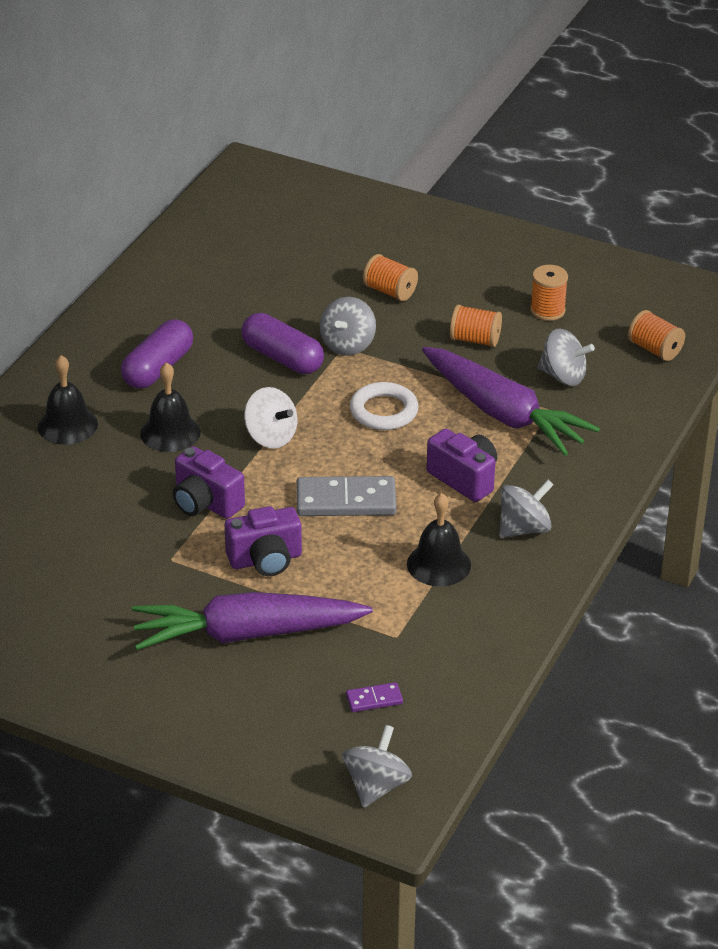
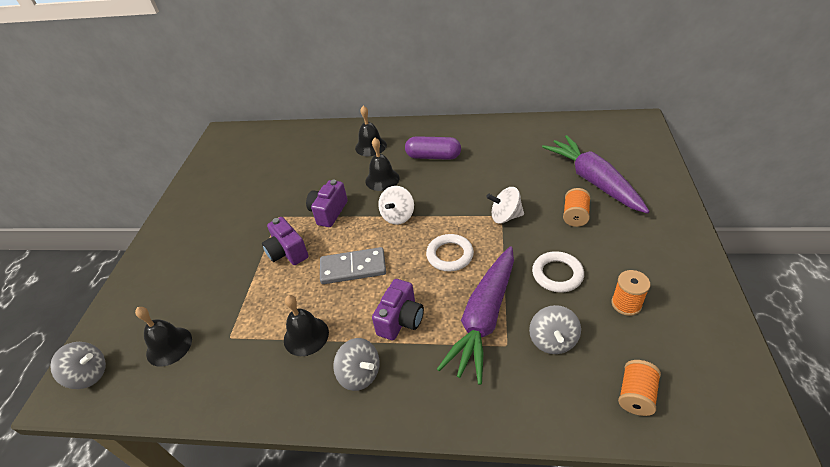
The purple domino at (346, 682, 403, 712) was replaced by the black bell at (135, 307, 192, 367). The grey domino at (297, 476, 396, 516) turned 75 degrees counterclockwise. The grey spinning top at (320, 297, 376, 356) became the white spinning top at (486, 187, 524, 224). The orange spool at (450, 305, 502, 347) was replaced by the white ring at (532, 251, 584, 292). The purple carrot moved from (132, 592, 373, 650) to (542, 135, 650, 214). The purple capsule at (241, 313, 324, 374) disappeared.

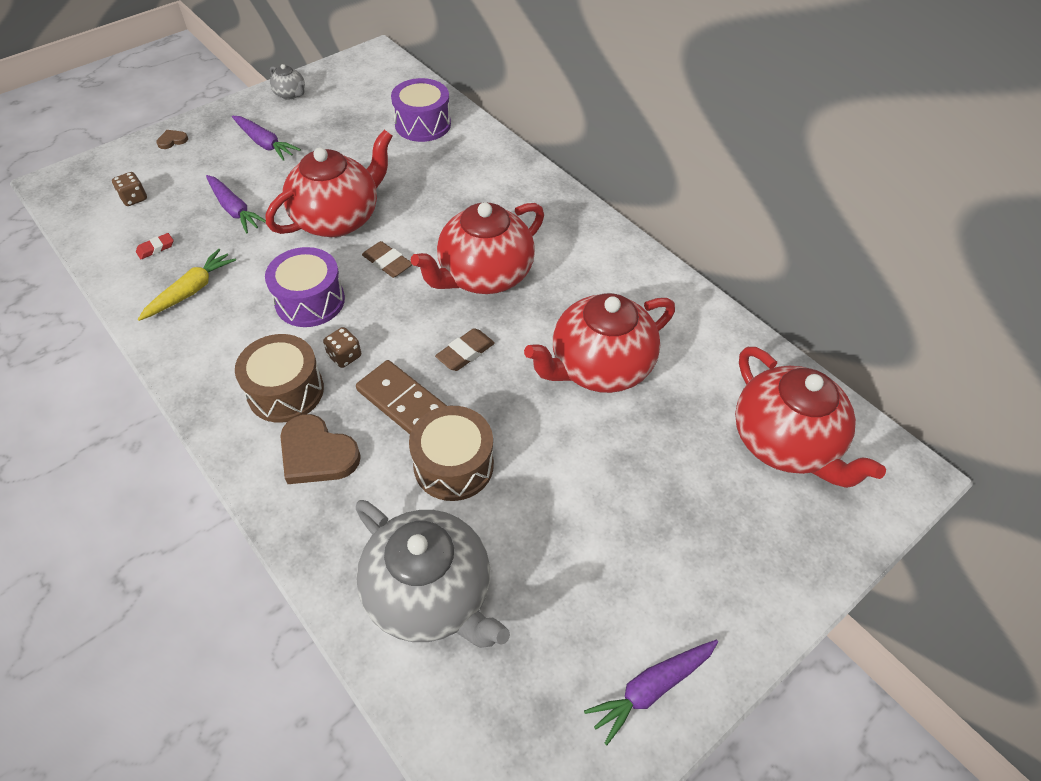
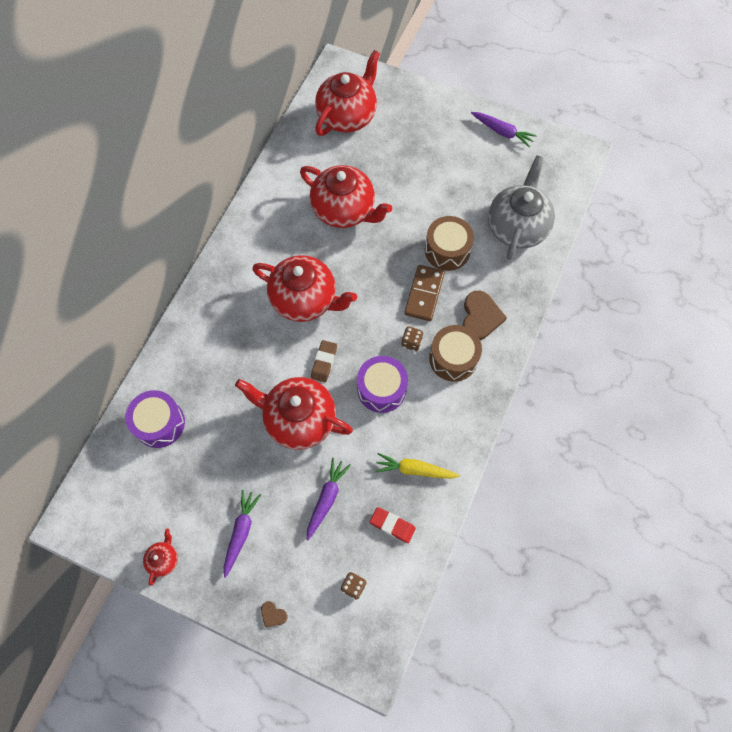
The grey teapot at (270, 64, 305, 100) became the red teapot at (143, 529, 178, 586). The red eraser at (136, 233, 174, 259) changed to 1.50 times the size. The brown eraser at (435, 328, 495, 371) disappeared.

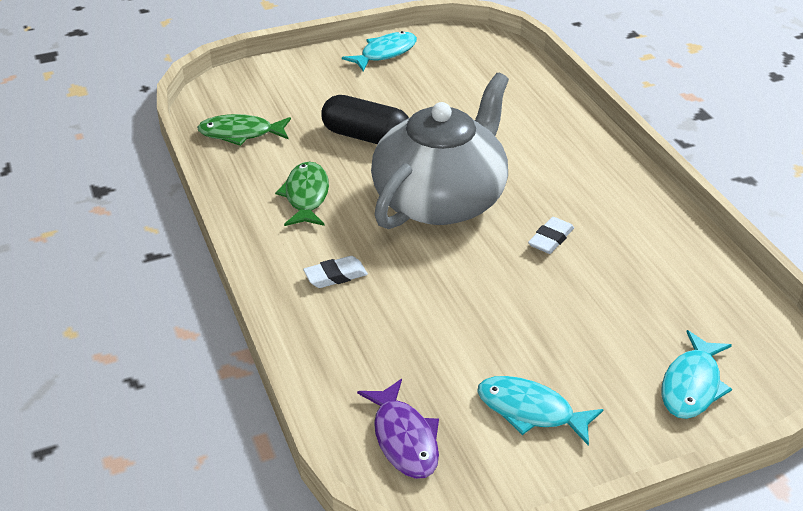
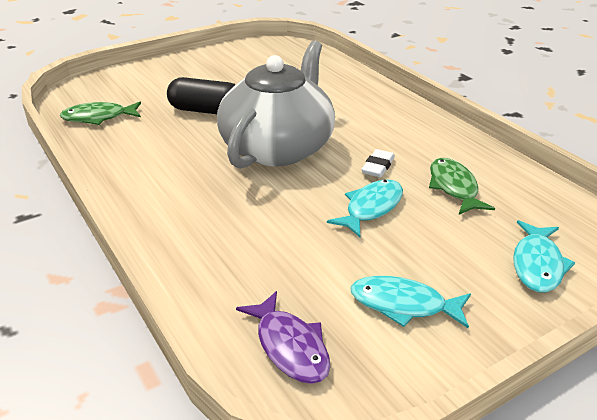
The turquoise fish moved from (342, 31, 417, 71) to (327, 179, 403, 237). The green fish moved from (275, 162, 329, 226) to (429, 158, 495, 214). The white eraser at (303, 256, 368, 288) disappeared.

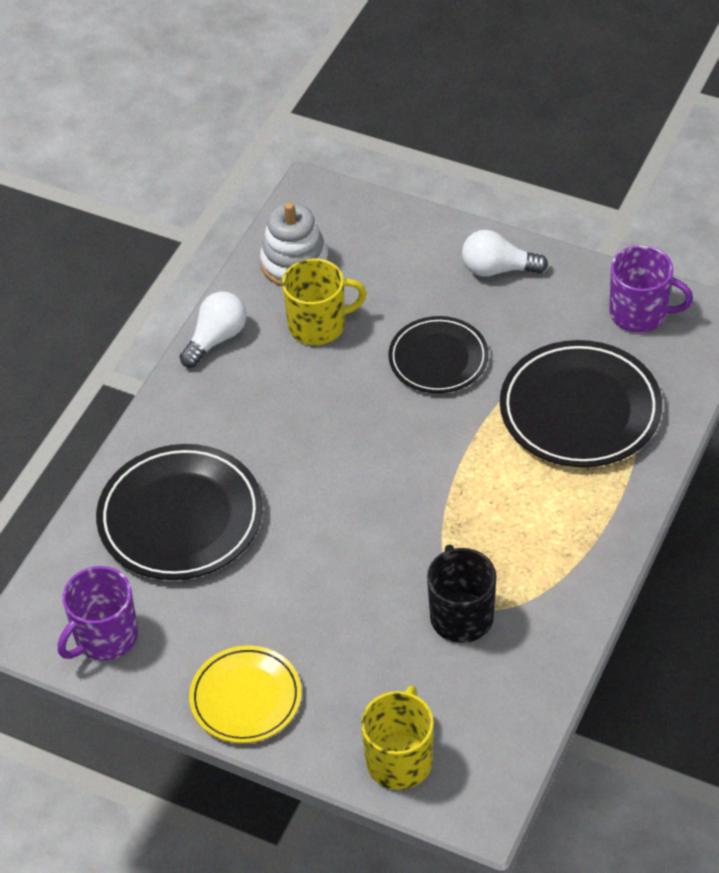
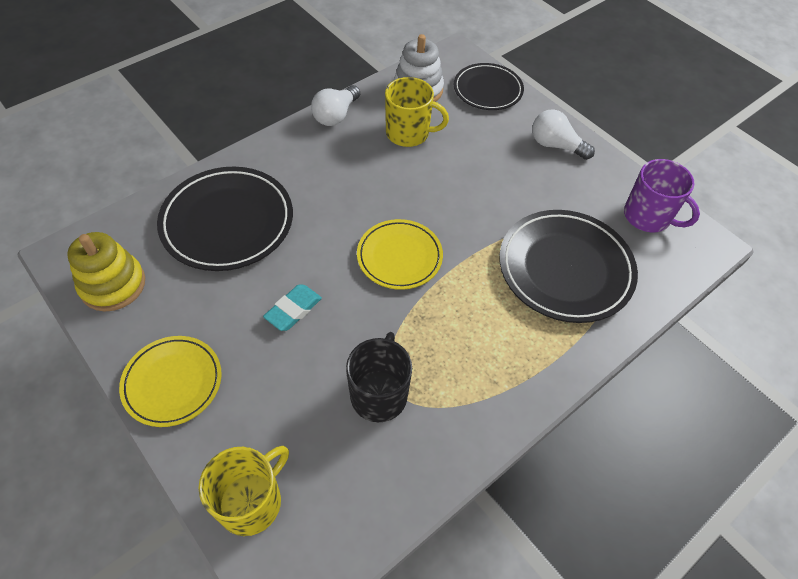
The purple mug at (58, 566, 138, 661) was replaced by the yellow stacking toy at (67, 232, 145, 311). The turquoise eraser at (263, 284, 322, 331) appeared. The white light bulb at (179, 292, 246, 368) turned 150 degrees clockwise. The yellow plate at (357, 219, 443, 290) appeared. The black plate moved from (388, 316, 489, 393) to (454, 63, 524, 110).

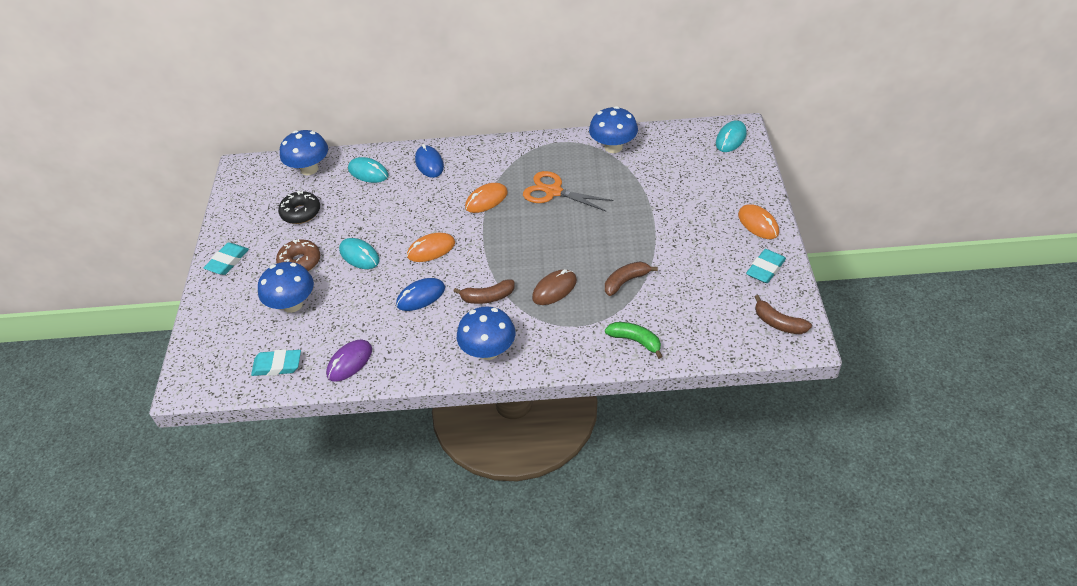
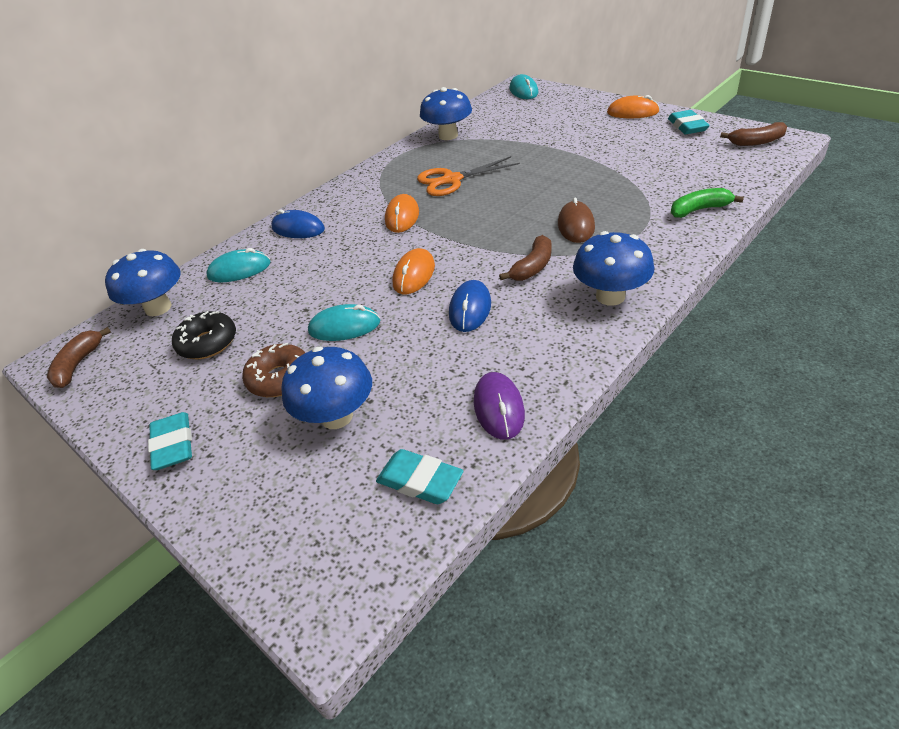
The brown banana moved from (605, 262, 658, 296) to (47, 327, 111, 388). The turquoise eraser at (251, 349, 301, 376) turned 75 degrees clockwise.

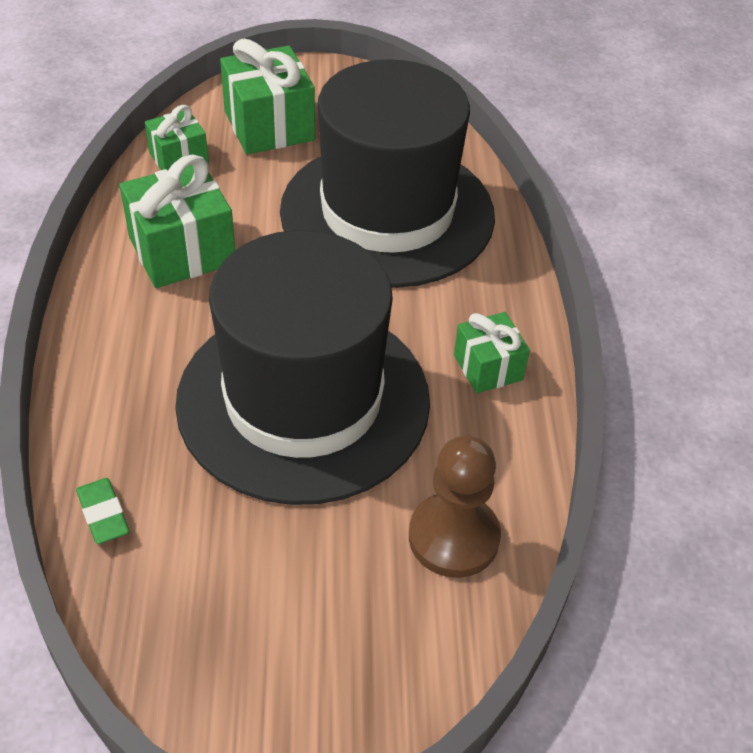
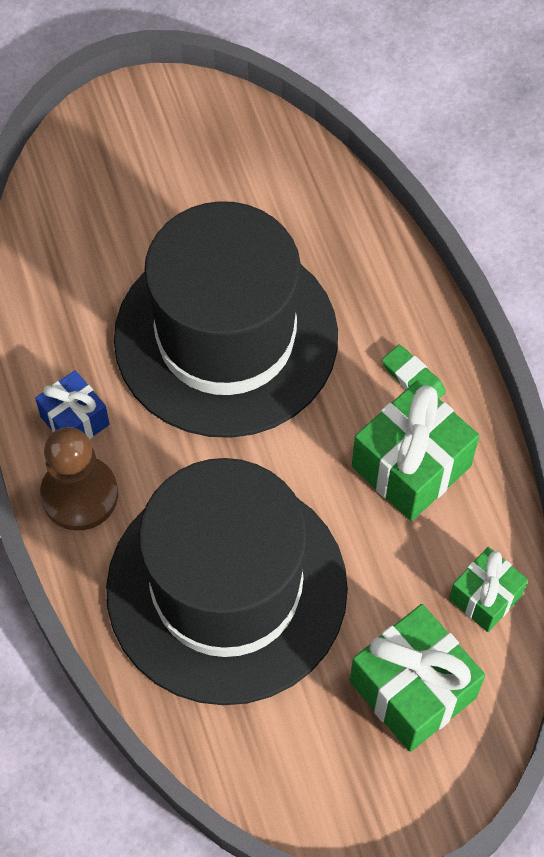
The green gift at (454, 312, 530, 393) became the blue gift at (35, 370, 110, 439). The brown pawn moved from (409, 436, 501, 578) to (40, 427, 118, 531). The green eraser moved from (76, 478, 129, 544) to (382, 345, 446, 398).

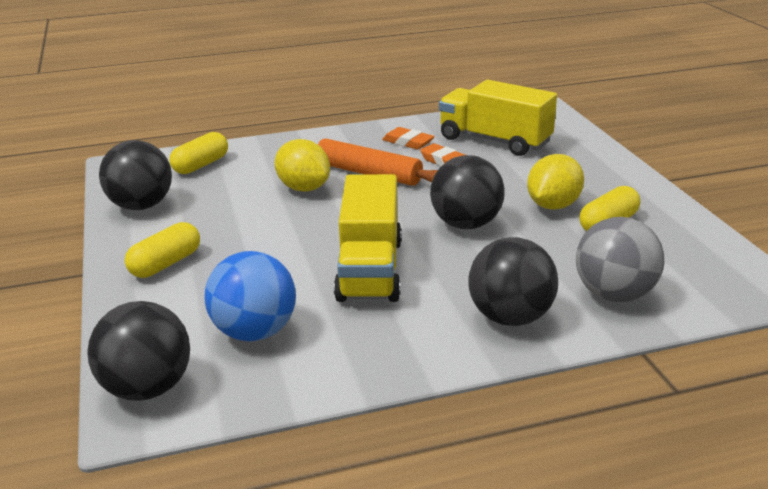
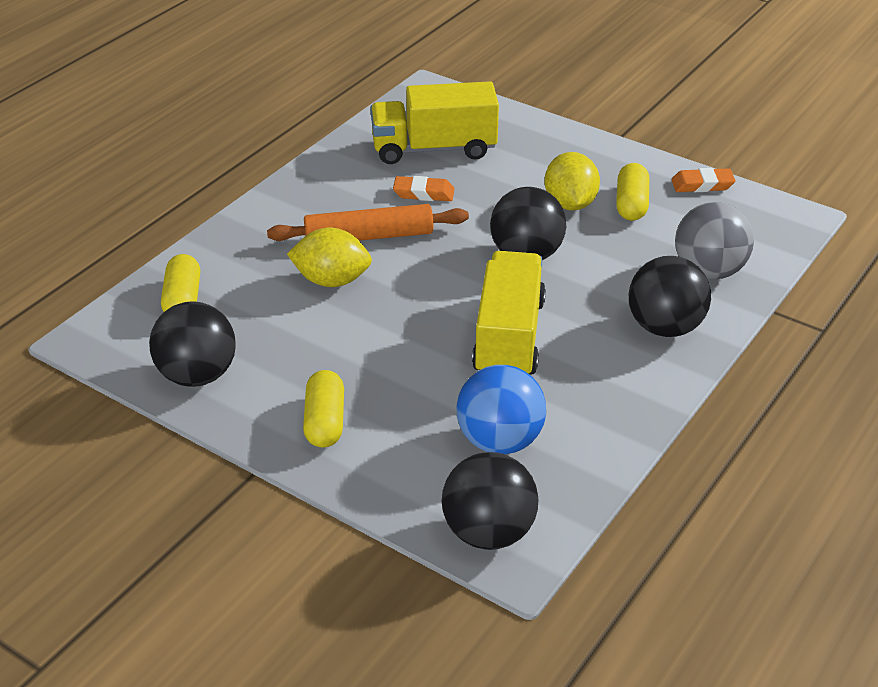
The yellow truck at (334, 174, 402, 302) turned 135 degrees counterclockwise. The orange eraser moved from (382, 127, 435, 149) to (671, 168, 736, 192).

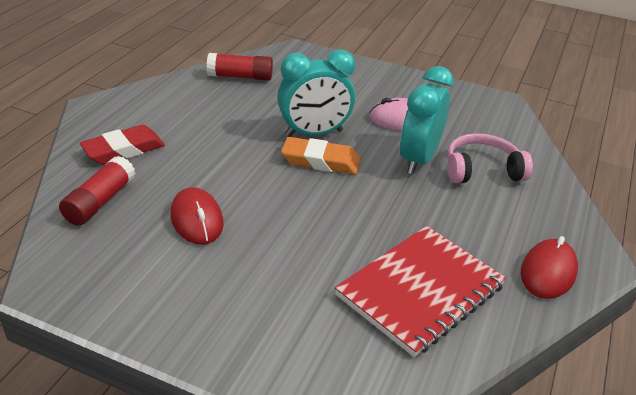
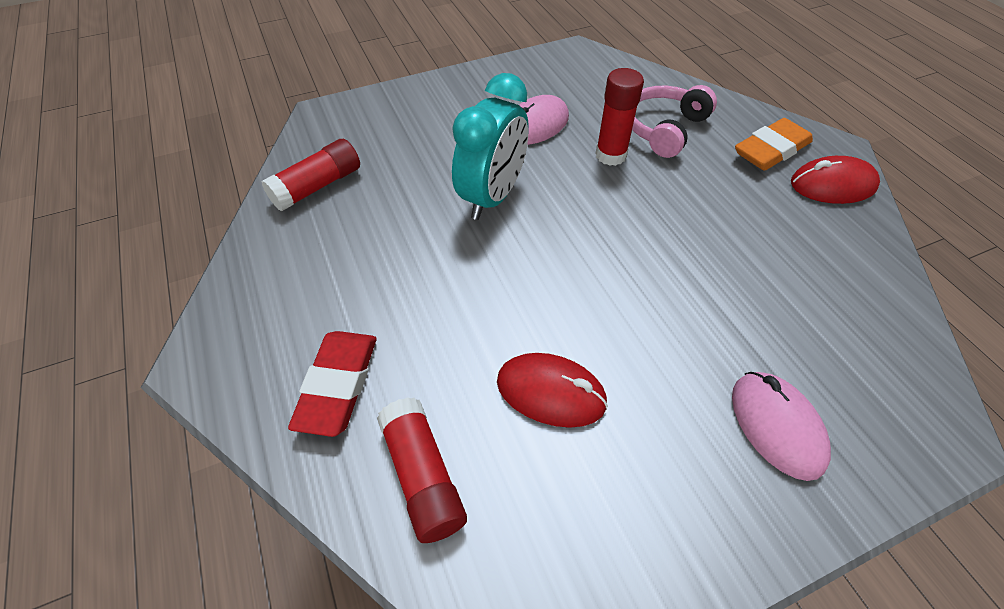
The turquoise clock at (400, 66, 454, 174) was replaced by the red glue stick at (596, 68, 644, 166). The pink mouse at (732, 372, 831, 481) appeared. The orange eraser moved from (281, 137, 361, 175) to (735, 118, 813, 171). The red mouse at (521, 236, 578, 299) turned 75 degrees counterclockwise. The red notebook at (335, 226, 506, 357) disappeared.

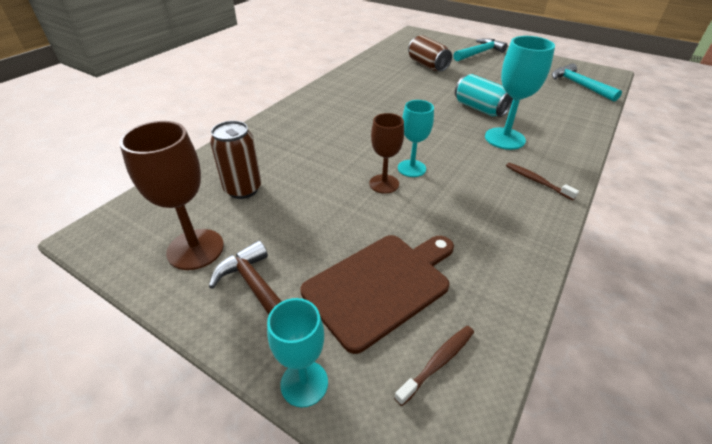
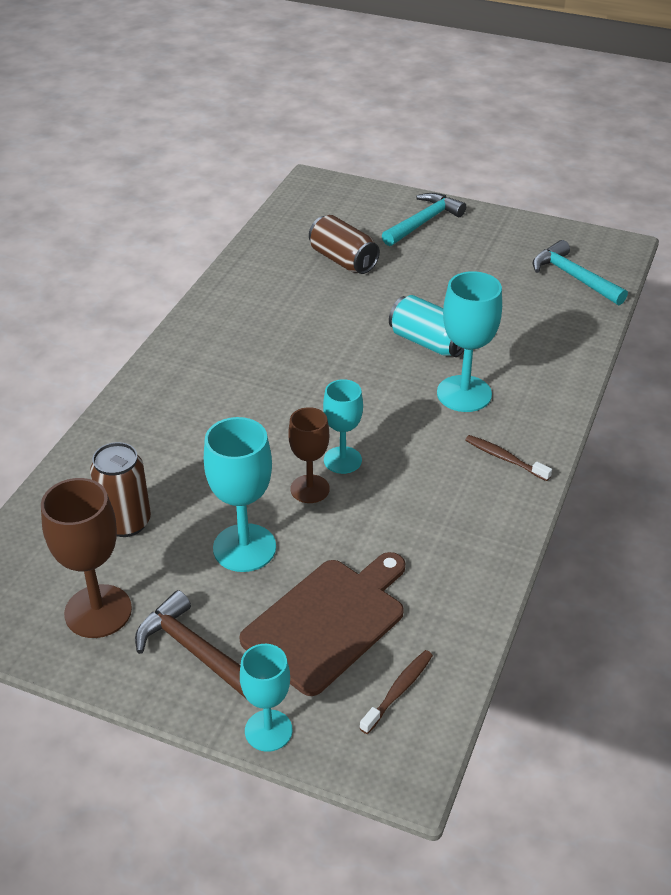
The turquoise goblet at (204, 417, 276, 572) appeared.

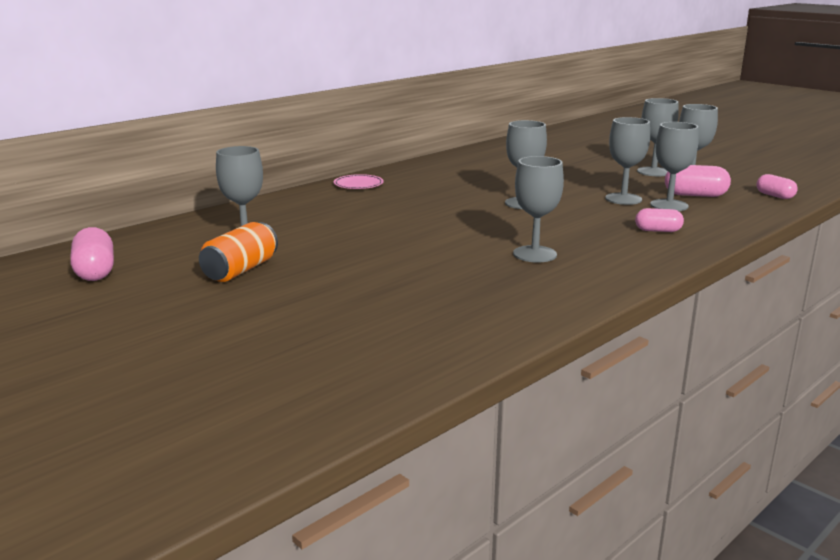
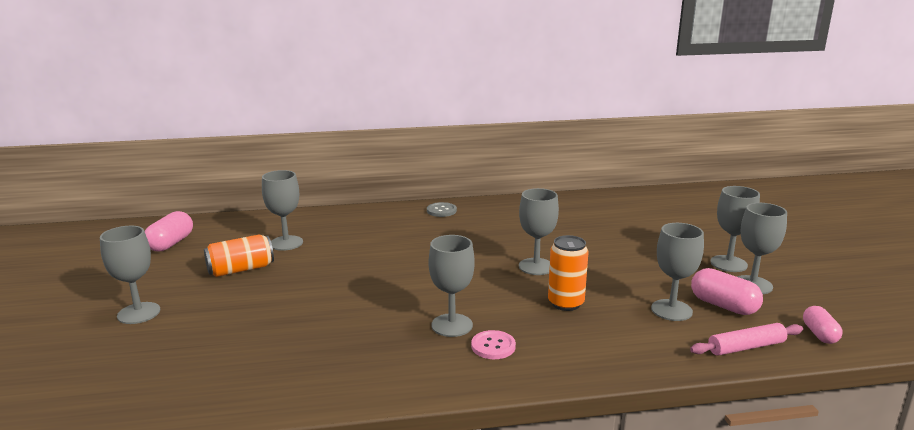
The grey goblet moved from (605, 117, 650, 205) to (100, 226, 160, 324). The pink plate at (333, 174, 383, 189) was replaced by the grey button at (427, 202, 457, 217). The pink button at (471, 330, 516, 359) appeared. The orange can at (548, 235, 589, 311) appeared. The pink rolling pin at (690, 323, 803, 356) appeared. The pink capsule at (635, 208, 684, 232) disappeared.

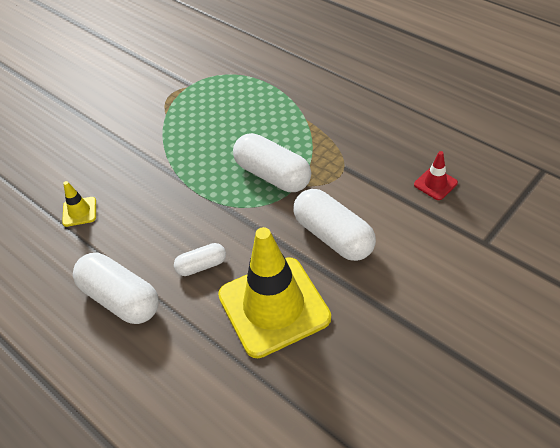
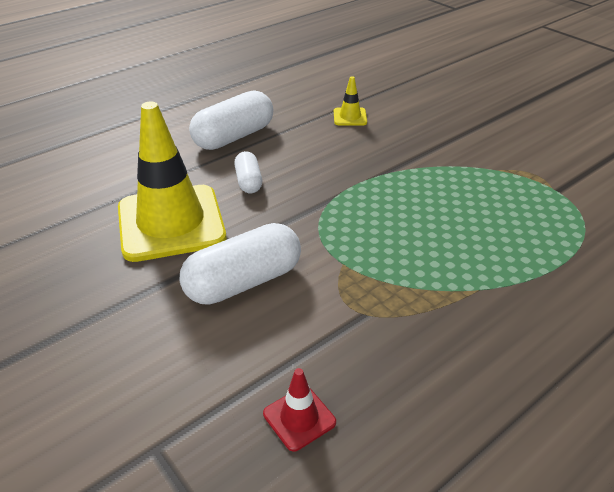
The white capsule at (233, 133, 311, 192) disappeared.

